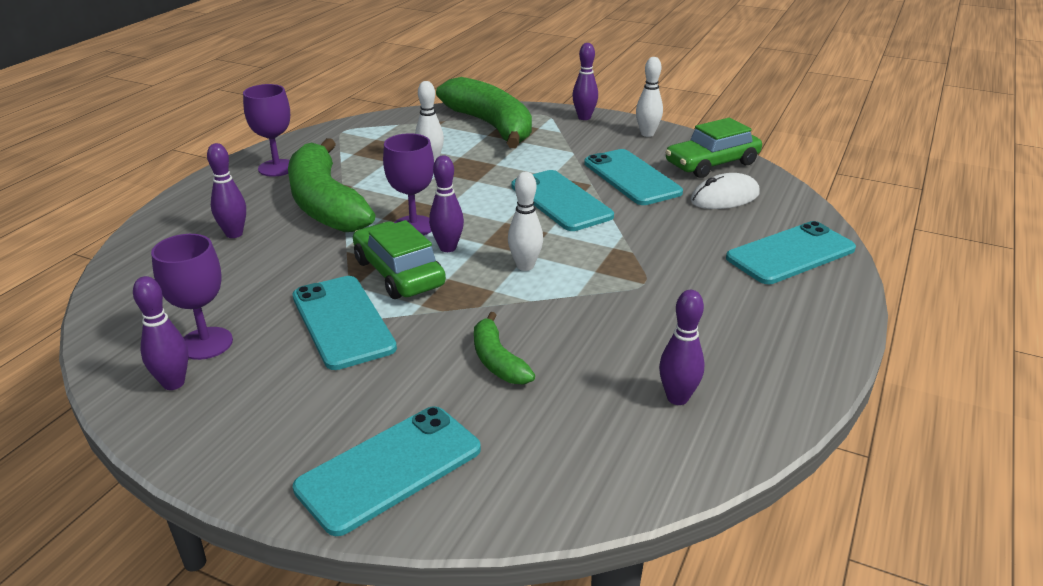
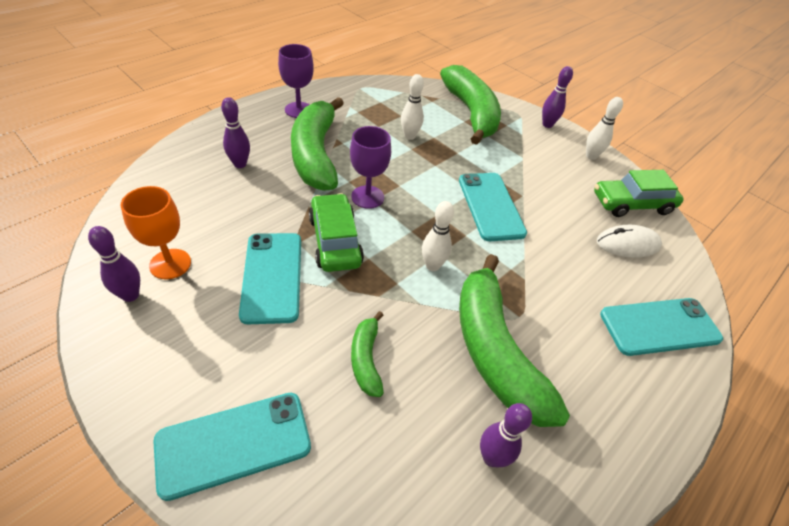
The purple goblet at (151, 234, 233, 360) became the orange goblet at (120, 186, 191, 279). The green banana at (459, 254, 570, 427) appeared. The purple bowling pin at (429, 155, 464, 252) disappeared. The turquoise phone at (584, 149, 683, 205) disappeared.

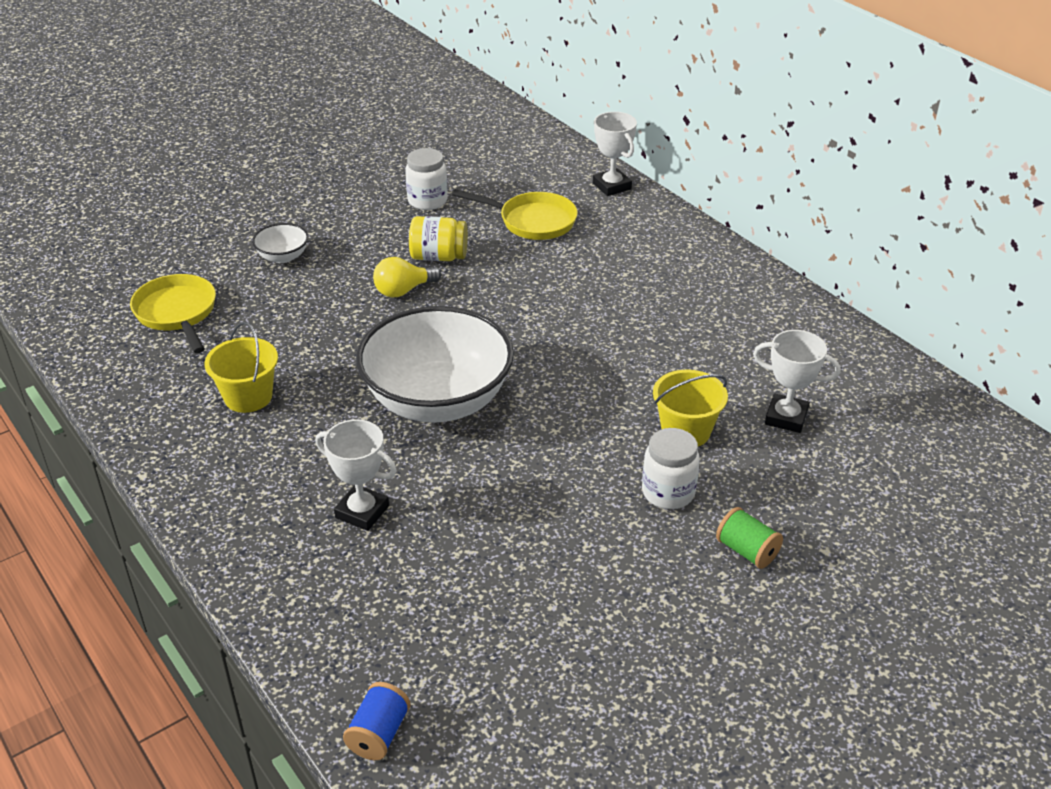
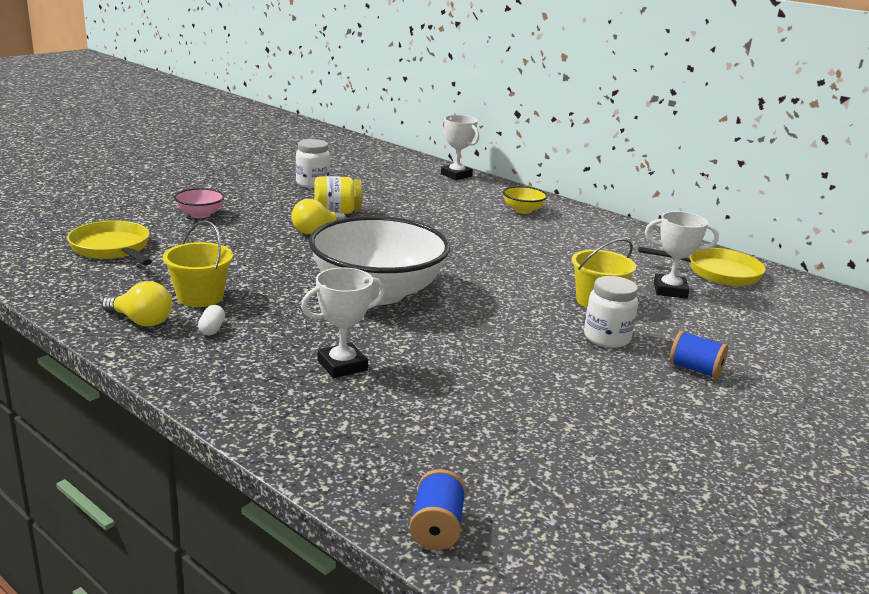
The yellow light bulb at (102, 281, 172, 327) appeared. The white bowl at (252, 223, 309, 263) became the pink bowl at (174, 188, 225, 218). The white capsule at (198, 305, 225, 335) appeared. The white trophy at (315, 419, 397, 531) turned 45 degrees counterclockwise. The yellow bowl at (503, 186, 548, 214) appeared. The yellow pan moved from (452, 189, 578, 240) to (638, 247, 766, 286). The green spool at (716, 507, 783, 569) became the blue spool at (669, 330, 728, 379).

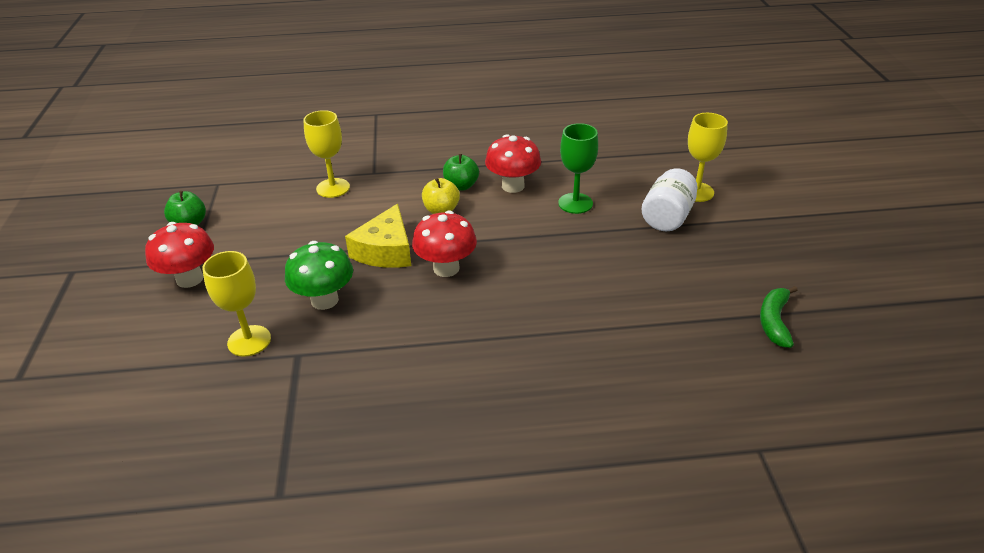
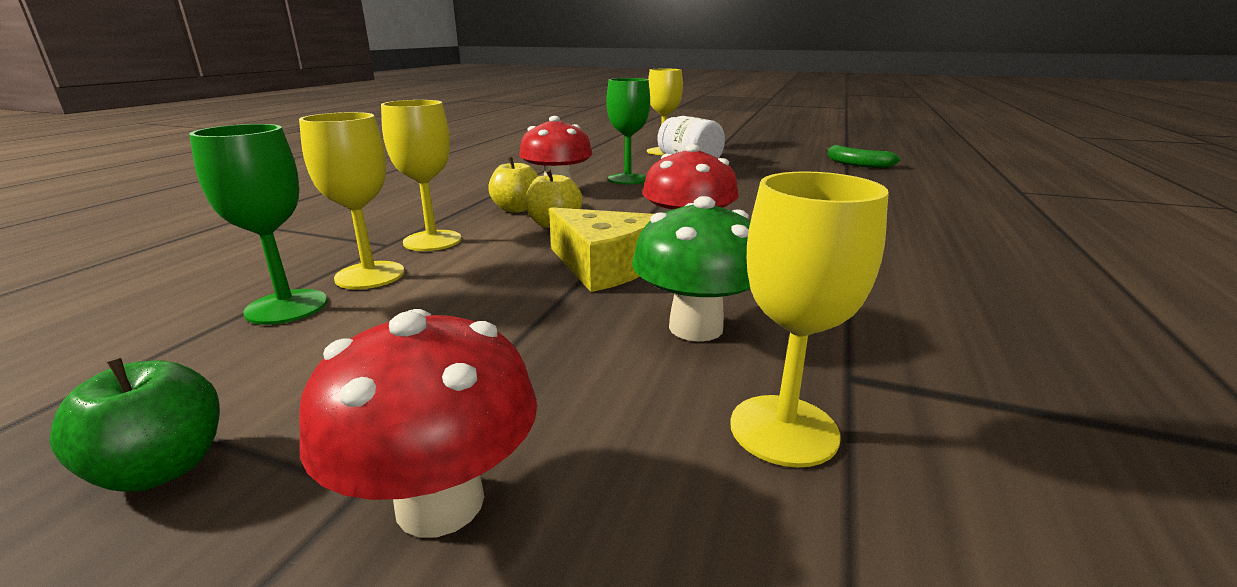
The green goblet at (189, 124, 327, 325) appeared. The yellow goblet at (381, 100, 462, 251) appeared. The green apple at (443, 154, 479, 191) became the yellow apple at (488, 157, 539, 213).

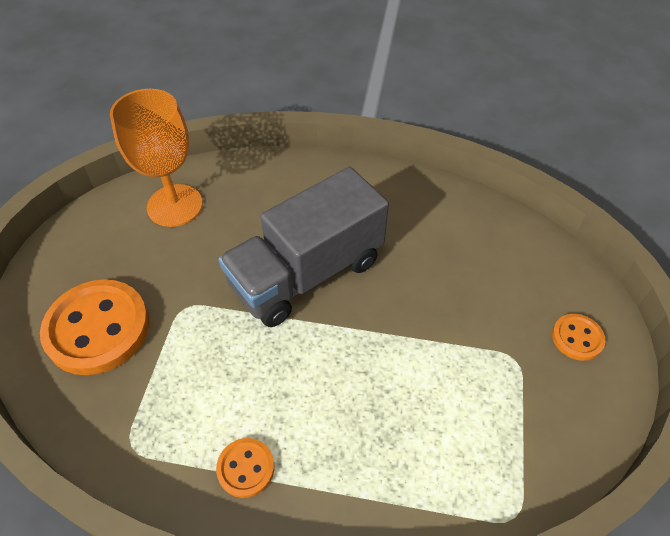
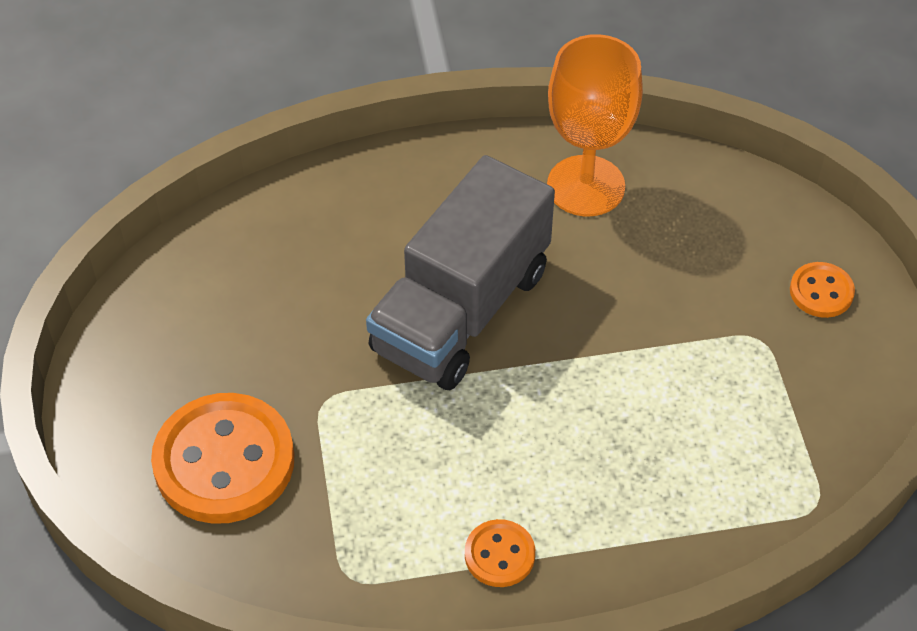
The orange goblet moved from (110, 89, 203, 227) to (547, 34, 643, 216).

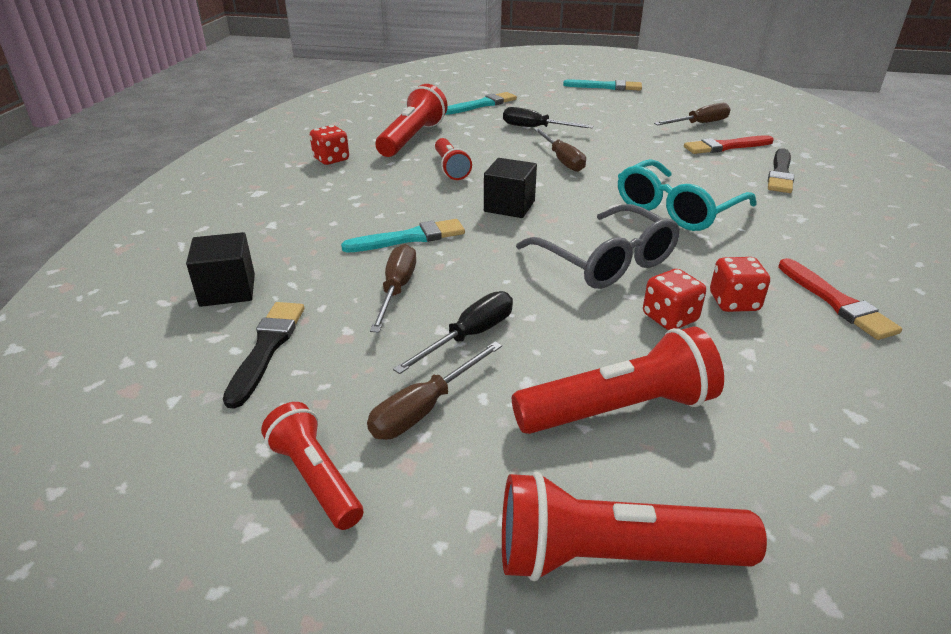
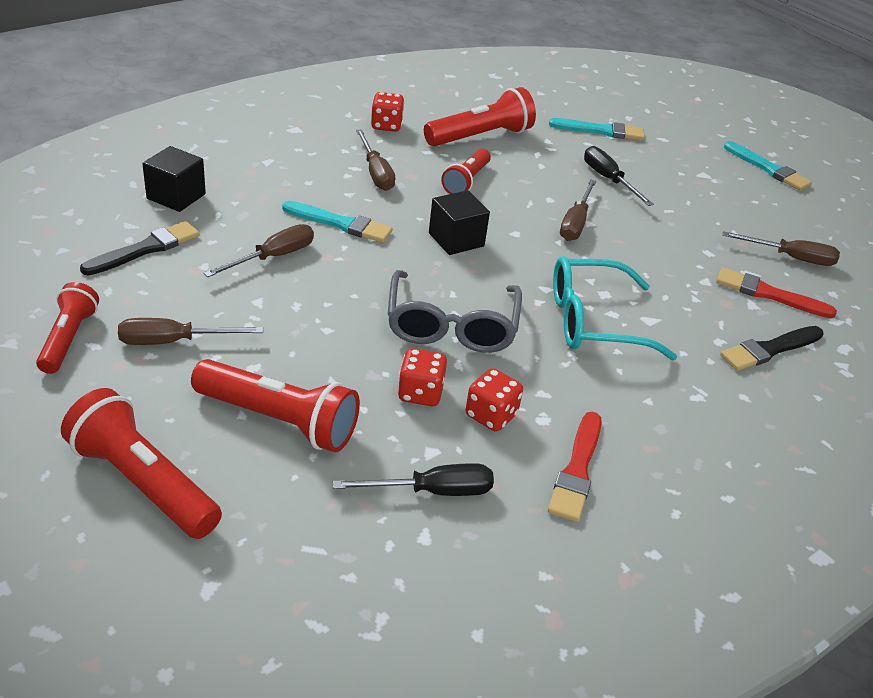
The black screwdriver moved from (393, 291, 513, 374) to (333, 463, 494, 496). The brown screwdriver at (356, 129, 395, 191) appeared.

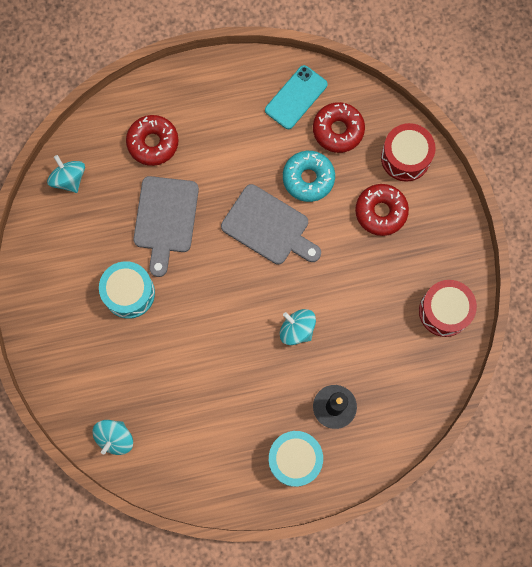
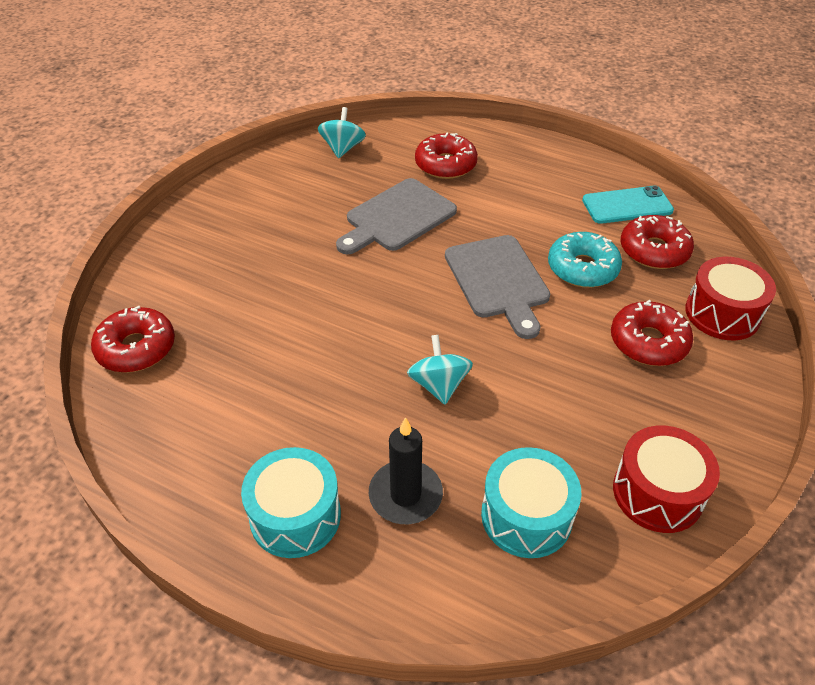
The turquoise spinning top at (93, 420, 133, 455) was replaced by the red donut at (91, 306, 175, 373). The turquoise drum moved from (99, 261, 155, 319) to (481, 447, 581, 558).

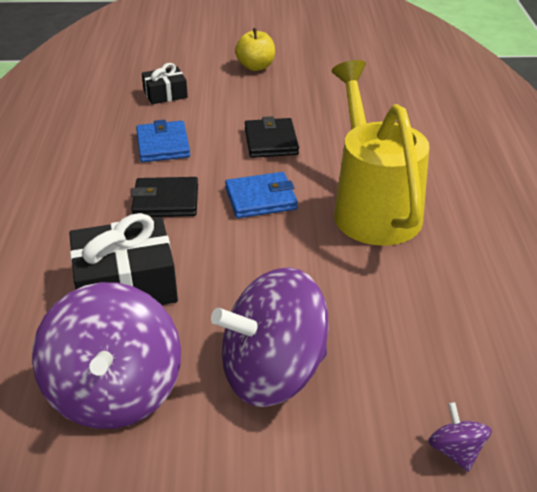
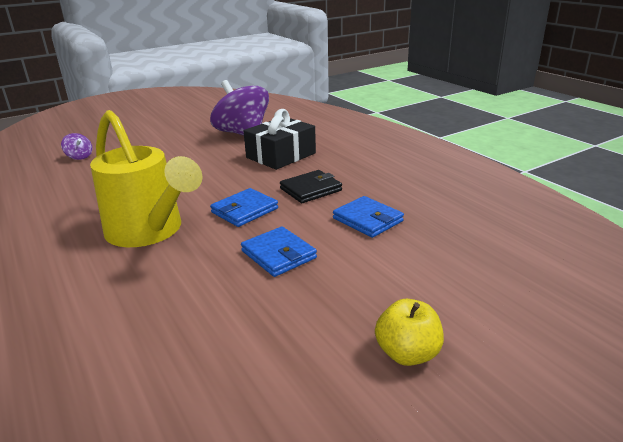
The black wallet at (245, 116, 299, 158) became the blue wallet at (241, 226, 317, 277). The black gift at (142, 63, 188, 104) disappeared. The purple spinning top at (211, 267, 329, 407) disappeared.

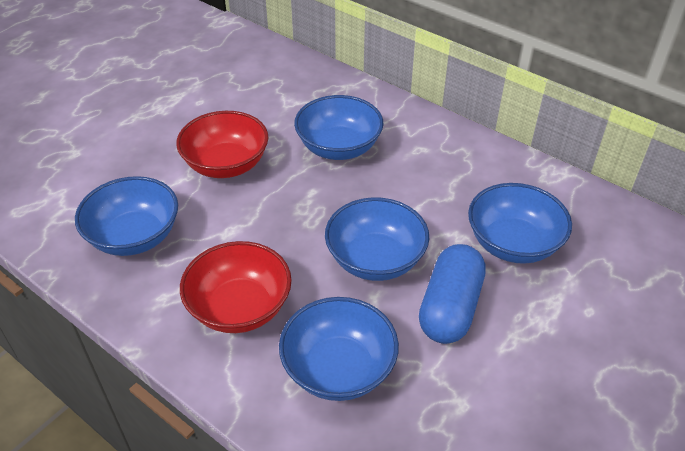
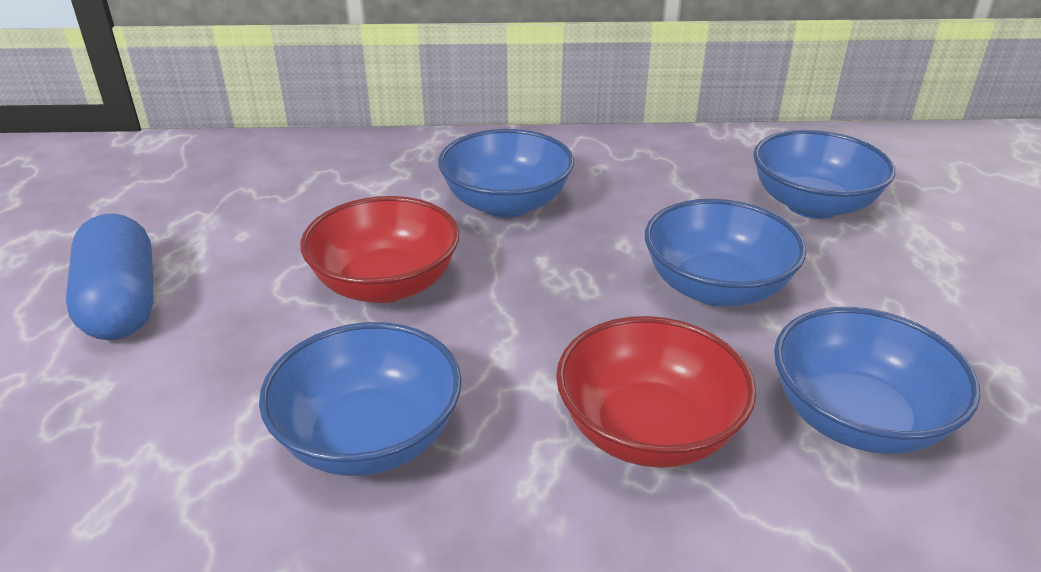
The blue capsule moved from (419, 244, 486, 344) to (66, 214, 154, 340).

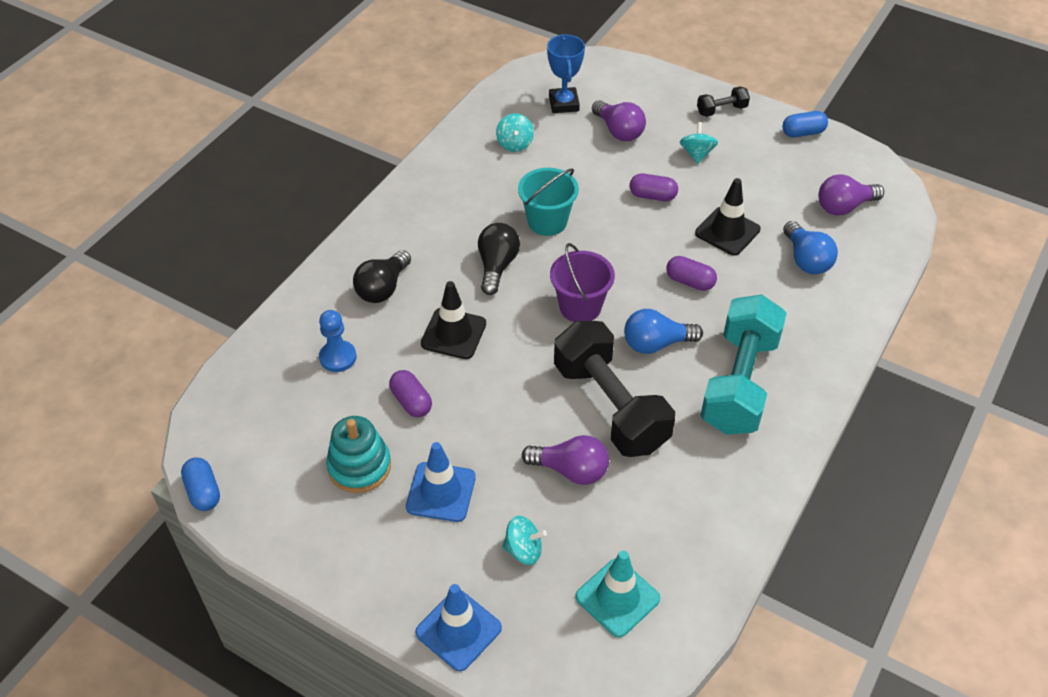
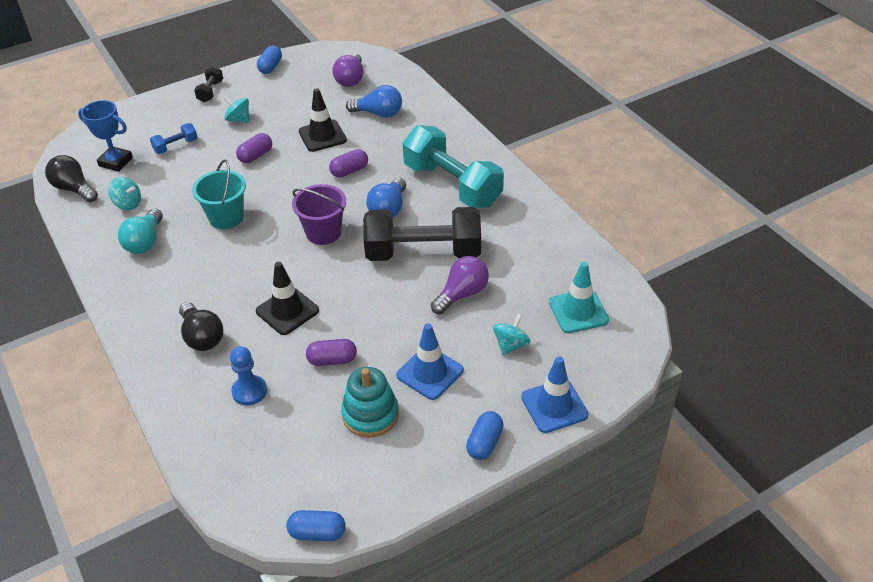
The black light bulb moved from (478, 223, 520, 295) to (45, 155, 98, 202). The turquoise light bulb at (118, 208, 163, 254) appeared. The purple light bulb at (592, 100, 646, 141) was replaced by the blue dumbbell at (150, 123, 198, 154). The blue capsule at (466, 411, 504, 460) appeared.

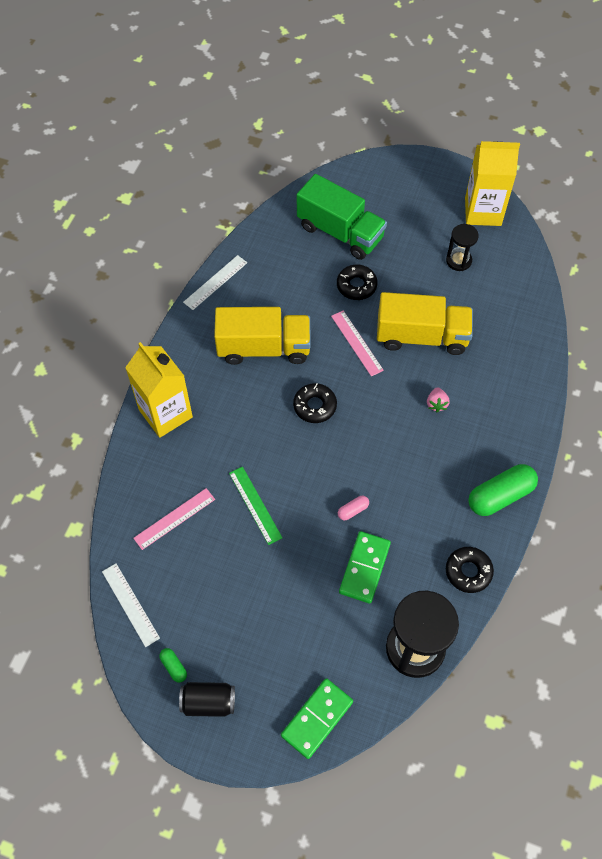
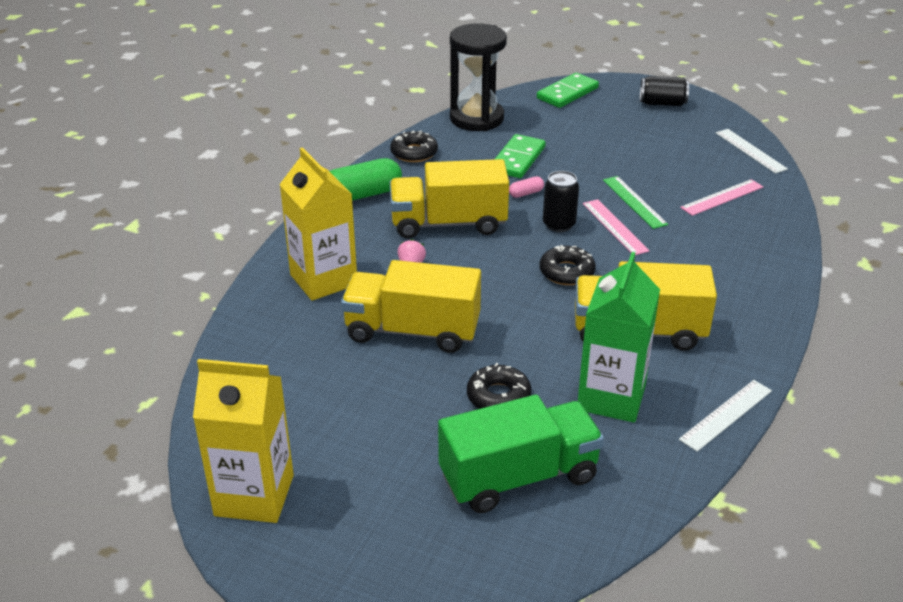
The yellow carton moved from (125, 342, 193, 438) to (279, 147, 357, 301). The yellow truck at (390, 159, 509, 239) appeared. The green truck at (297, 174, 387, 260) turned 120 degrees clockwise. The black can at (543, 171, 579, 232) appeared. The green carton at (578, 252, 660, 423) appeared. The pink ruler moved from (331, 310, 384, 376) to (583, 199, 649, 255). The green capsule at (159, 648, 187, 683) disappeared. The black hourglass at (446, 224, 479, 271) disappeared.

